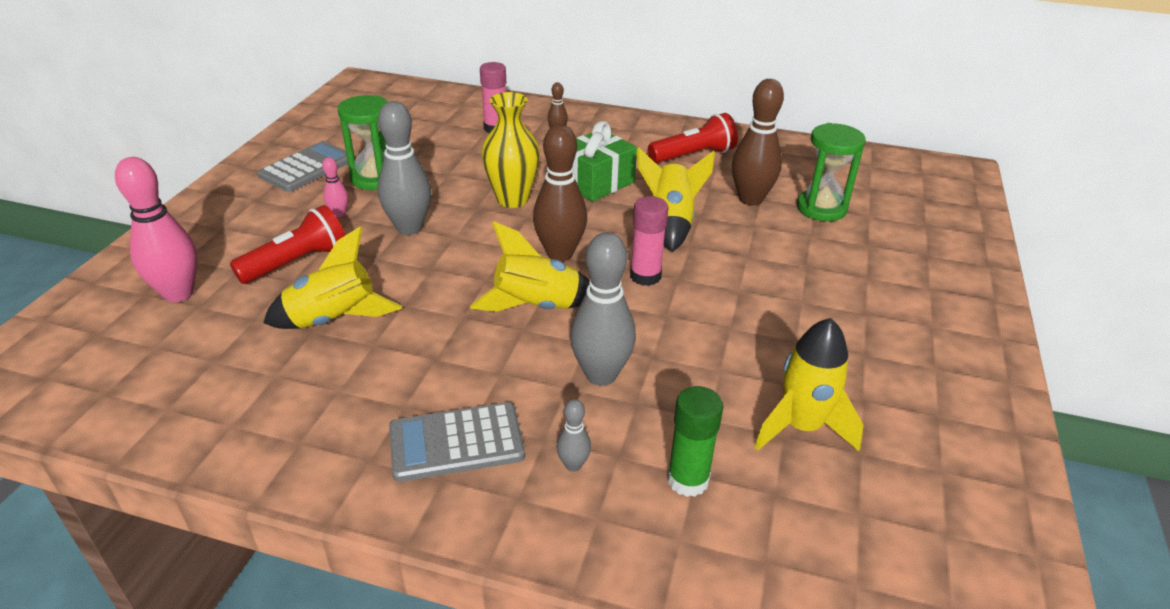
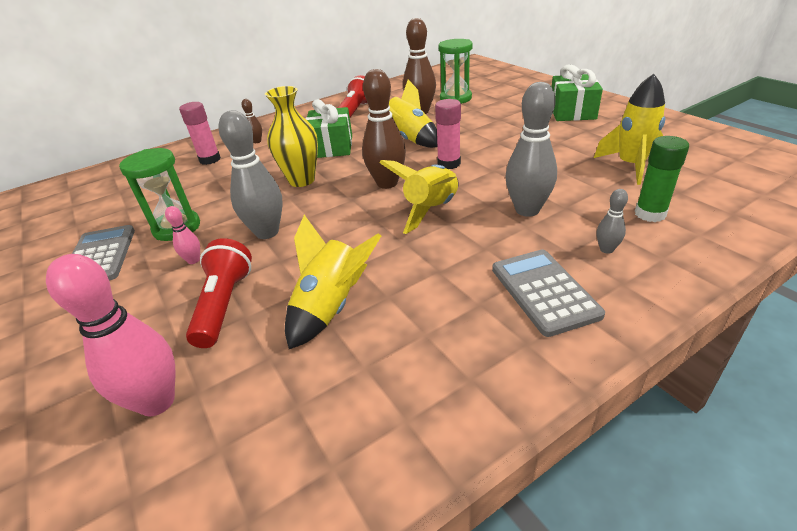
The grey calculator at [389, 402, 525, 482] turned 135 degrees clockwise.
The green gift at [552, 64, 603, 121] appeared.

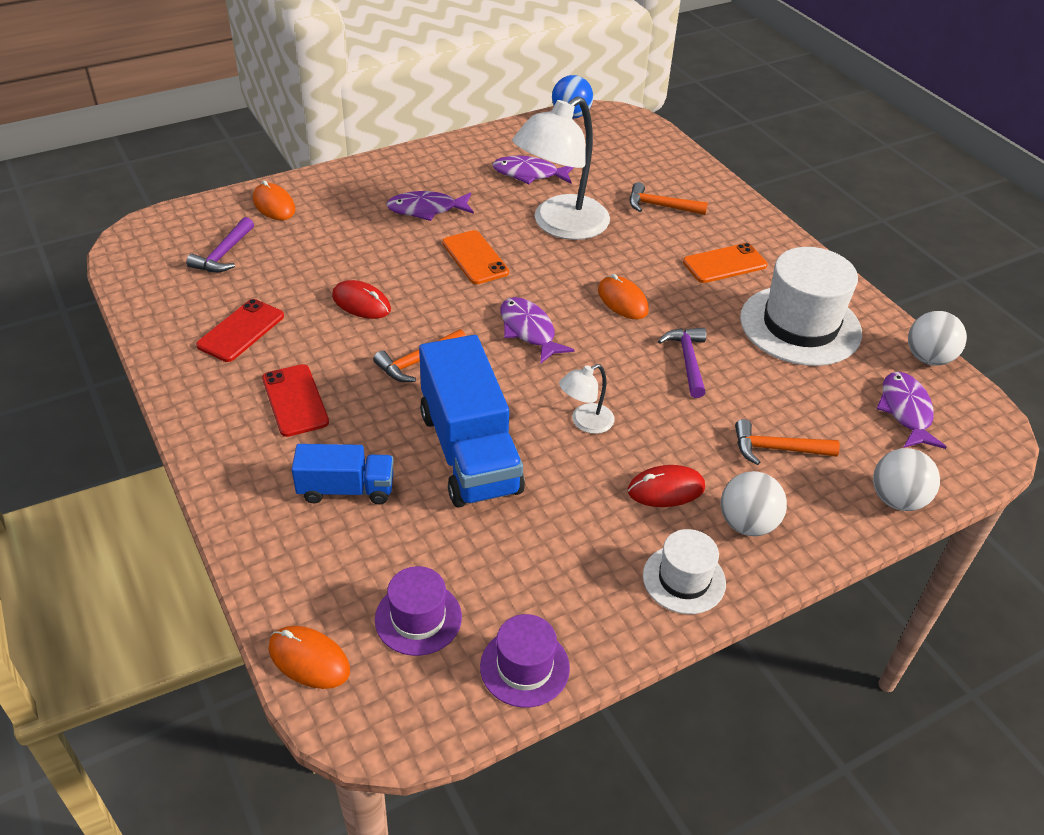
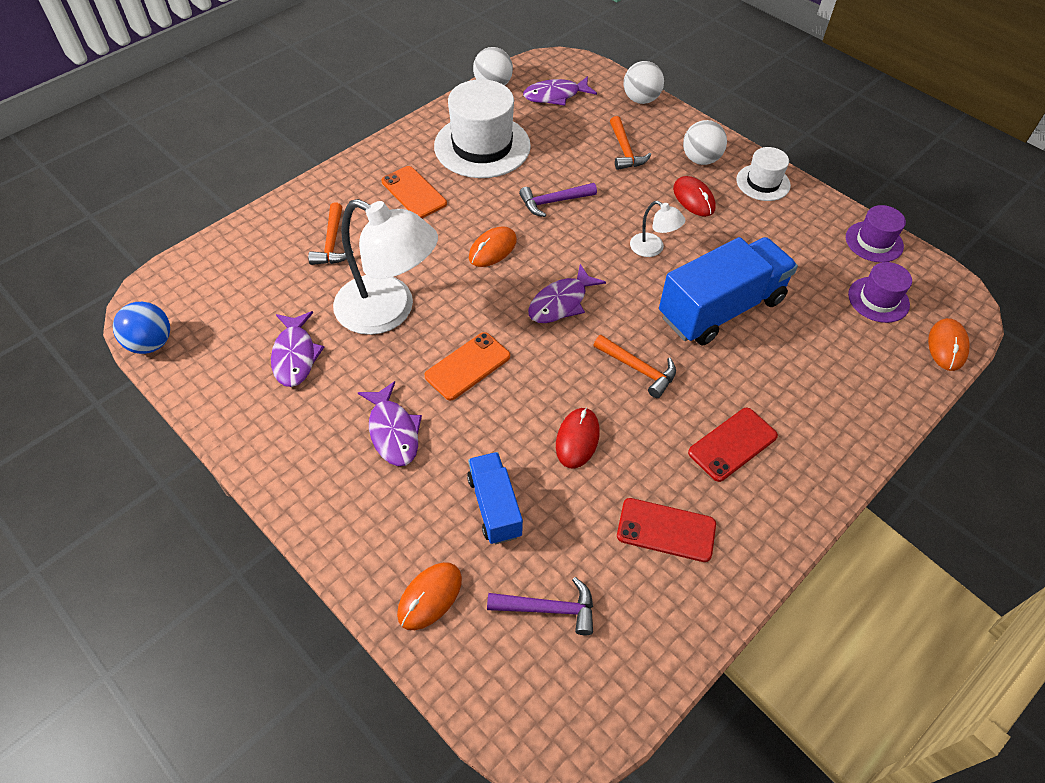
The blue truck moved from [292, 444, 394, 504] to [467, 452, 523, 544].

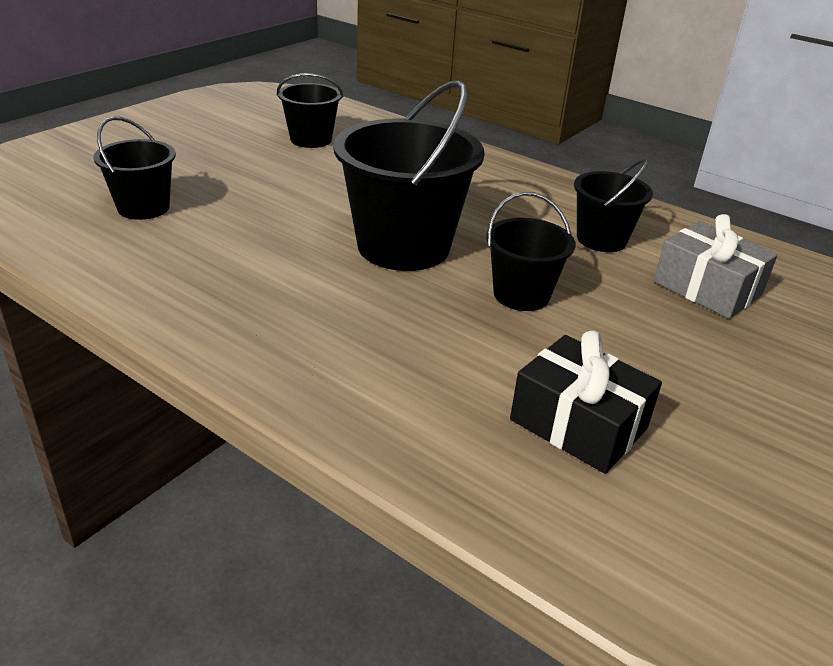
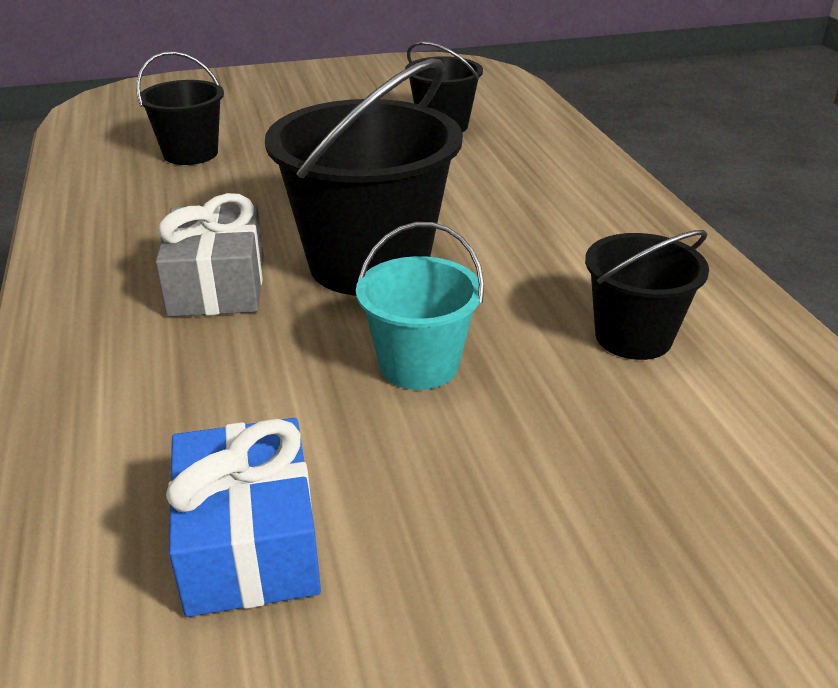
The black bucket at [486, 192, 575, 311] became the turquoise bucket at [356, 222, 484, 390].
The grey gift moved from [654, 214, 778, 319] to [155, 193, 264, 317].
The black gift at [510, 331, 662, 474] became the blue gift at [166, 418, 321, 617].

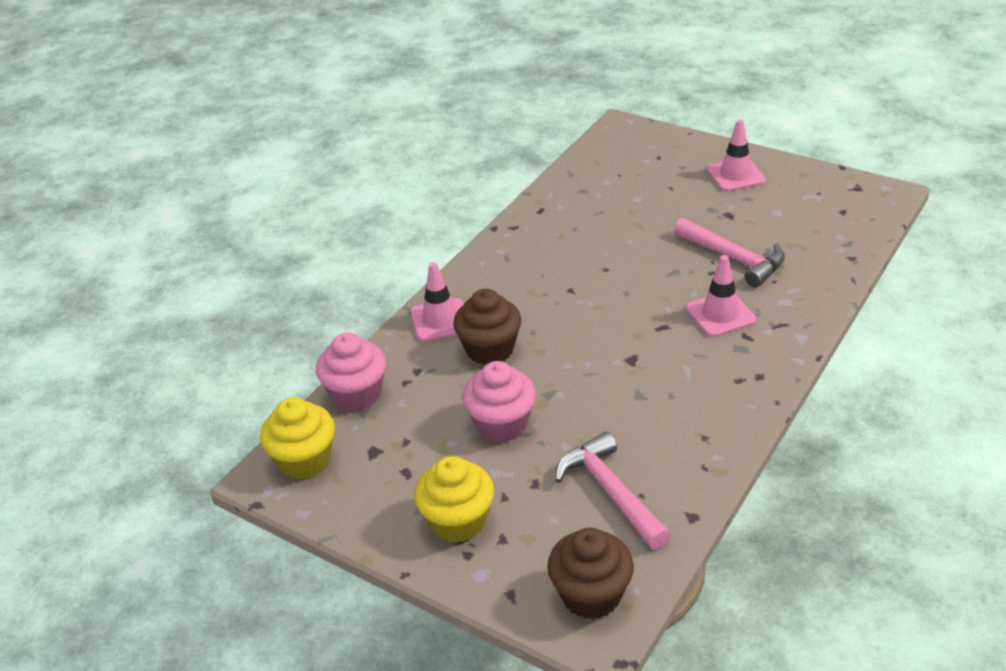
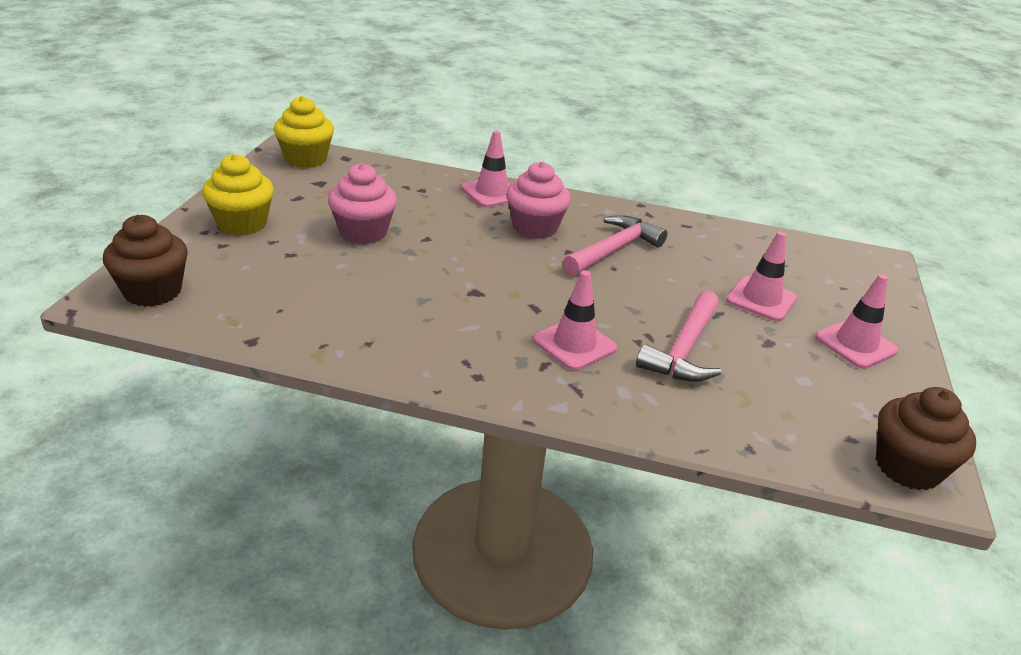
The brown cupcake moved from [453, 289, 521, 365] to [876, 387, 976, 490].
The pink cupcake moved from [316, 332, 386, 411] to [506, 161, 571, 239].
The pink hammer moved from [555, 431, 671, 550] to [563, 215, 667, 276].
The pink traffic cone at [726, 231, 797, 321] appeared.

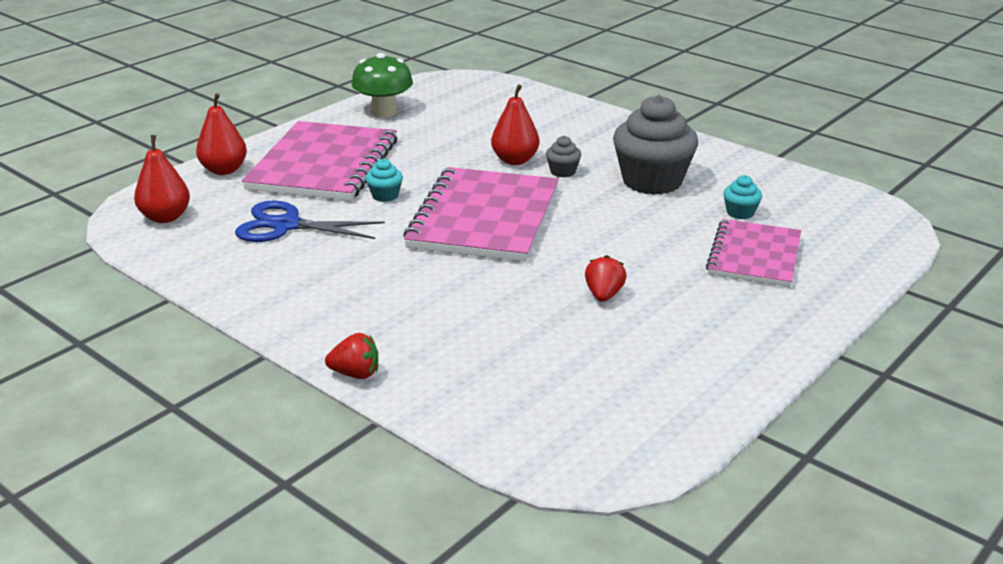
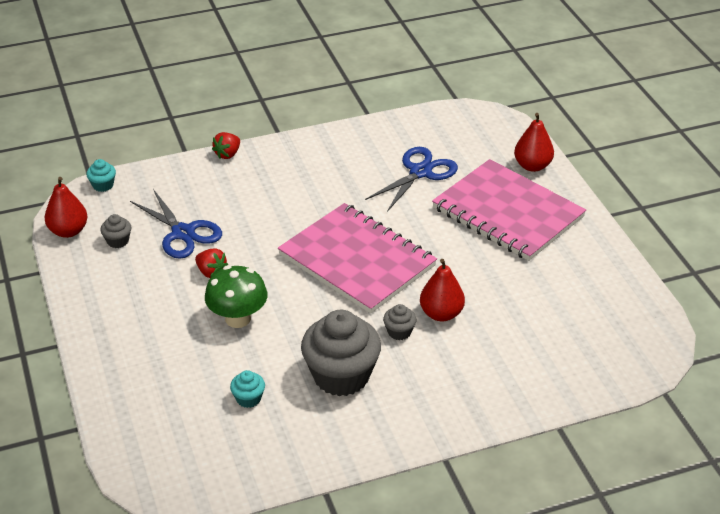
The green mushroom moved from [352, 53, 413, 118] to [205, 265, 268, 328].
The red pear moved from [134, 135, 190, 223] to [45, 177, 87, 238].
The turquoise cupcake moved from [366, 159, 403, 202] to [86, 159, 116, 192].
The pink notebook at [706, 219, 801, 287] disappeared.
The blue scissors at [130, 189, 222, 259] appeared.
The grey cupcake at [101, 214, 131, 248] appeared.

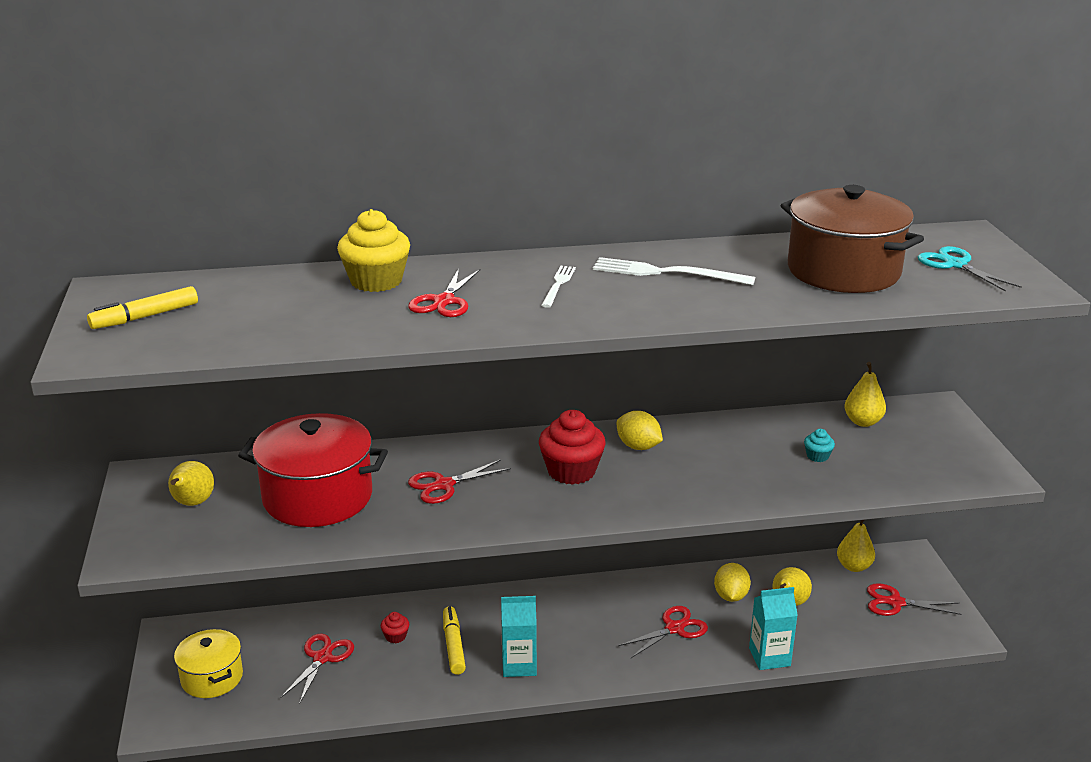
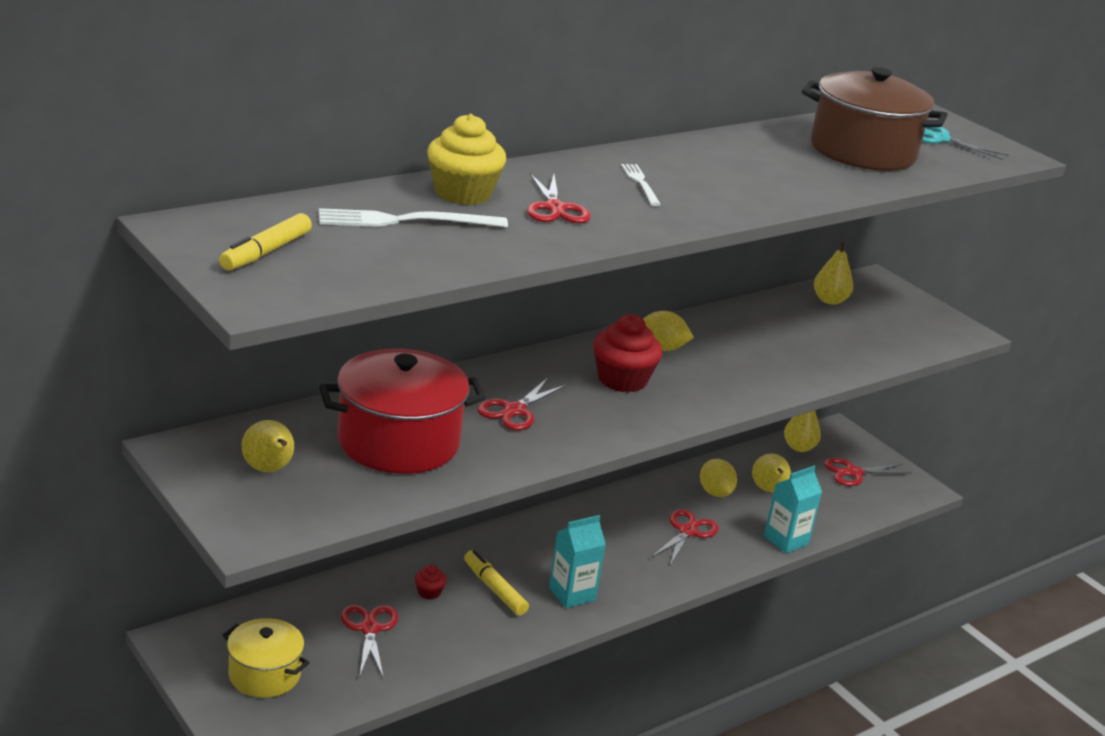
The white fork moved from [593, 257, 755, 285] to [319, 208, 508, 227].
The turquoise cupcake at [804, 429, 835, 462] disappeared.

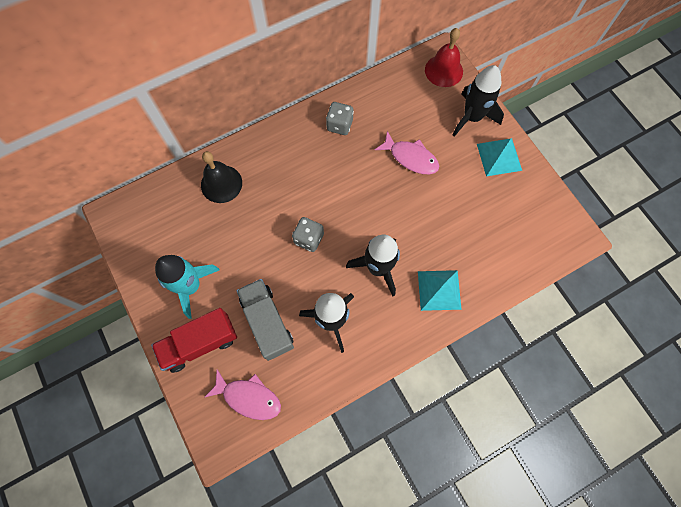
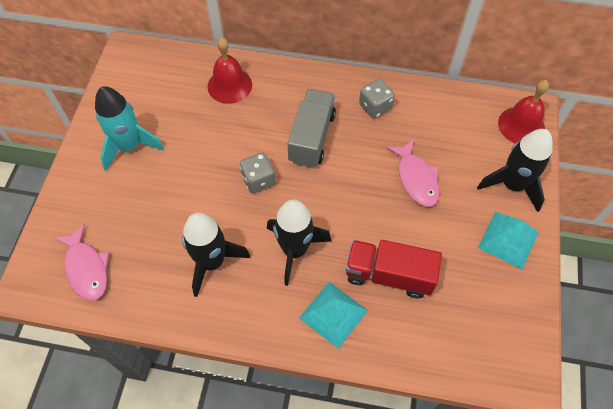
The black bell at [201, 151, 242, 203] became the red bell at [208, 37, 252, 104].
The grey truck moved from [237, 279, 294, 361] to [288, 89, 336, 168].
The red truck moved from [151, 308, 237, 373] to [346, 240, 442, 298].

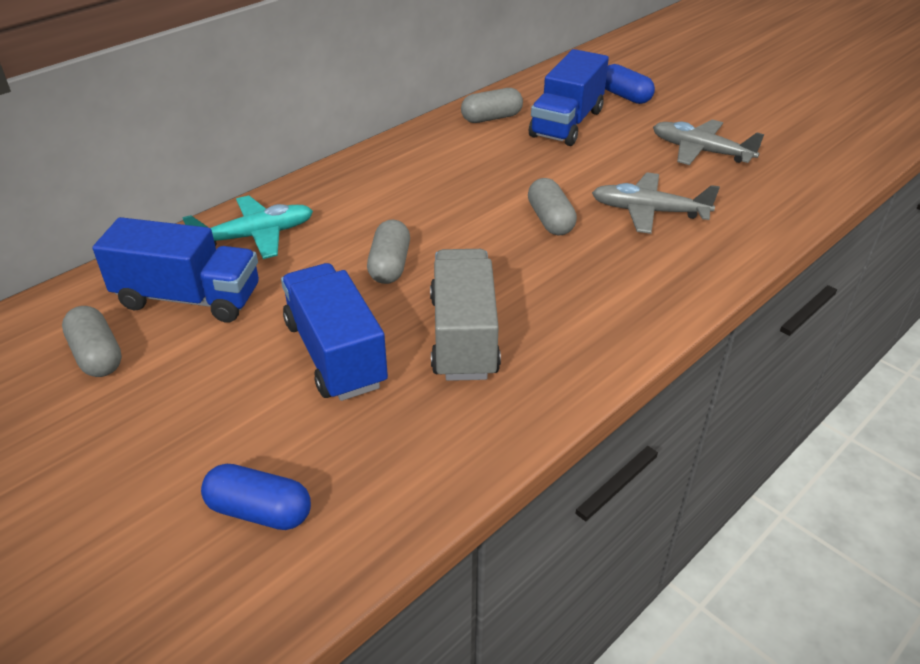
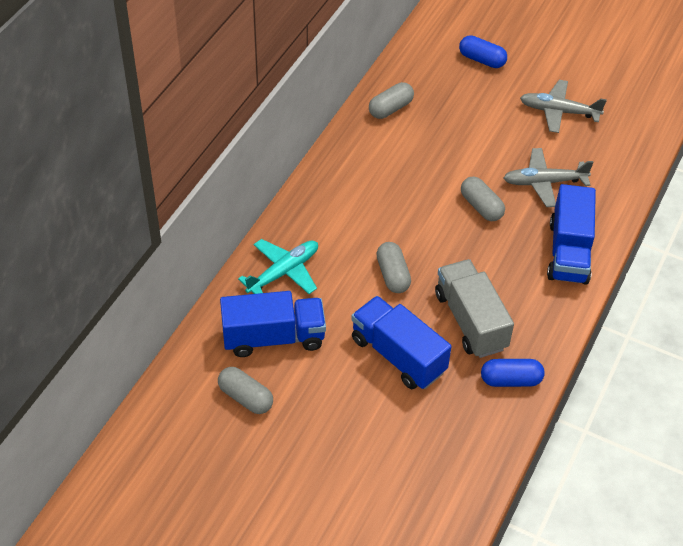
The blue truck moved from [529, 49, 609, 146] to [547, 184, 596, 284].
The blue capsule moved from [201, 464, 311, 530] to [481, 359, 545, 387].

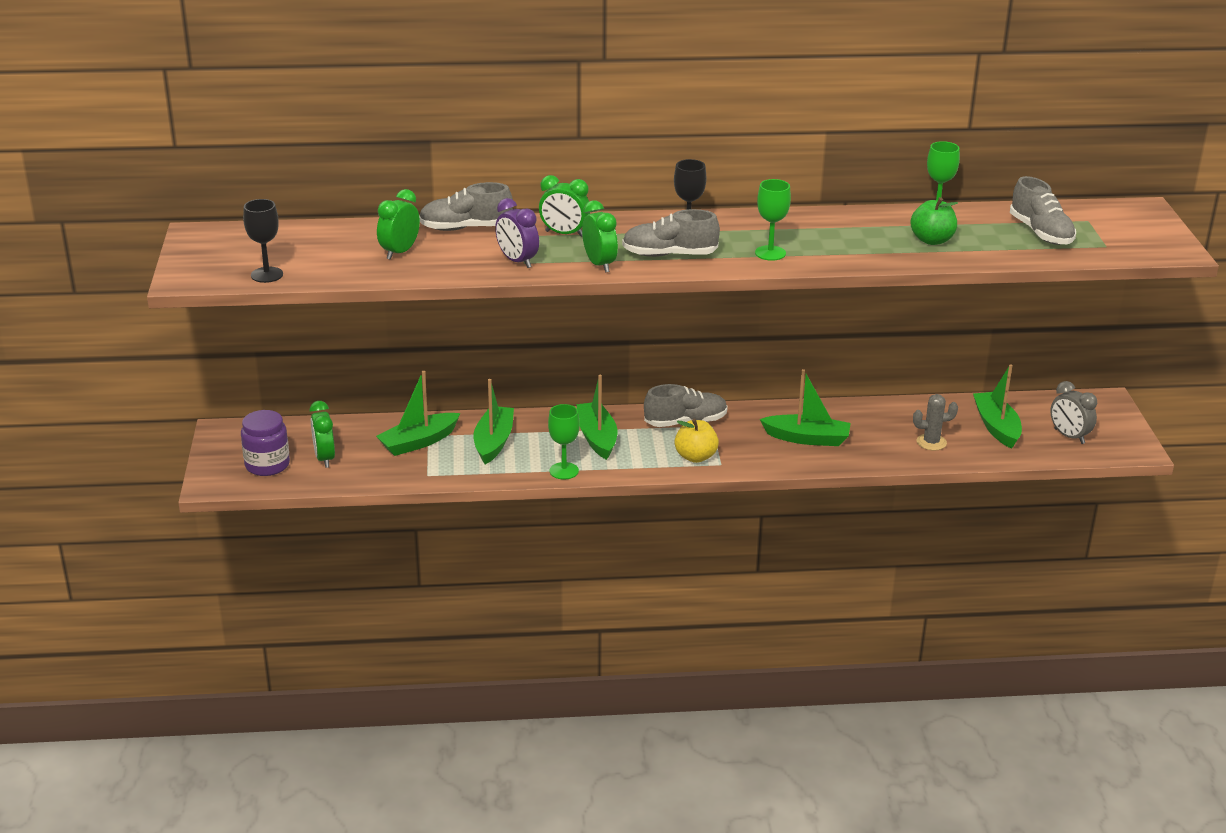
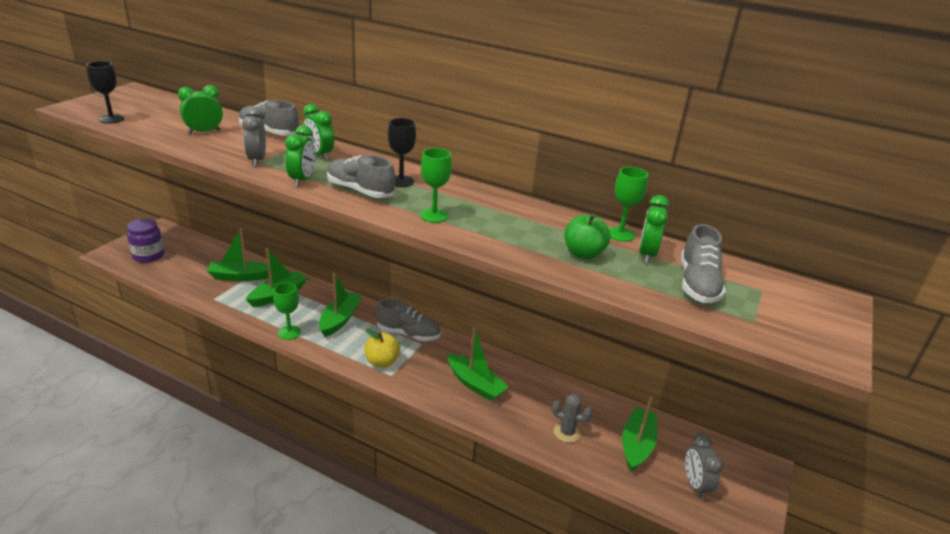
The purple clock at [495, 198, 539, 268] became the grey clock at [242, 107, 266, 166].
The green clock moved from [309, 401, 335, 468] to [639, 195, 669, 263].

